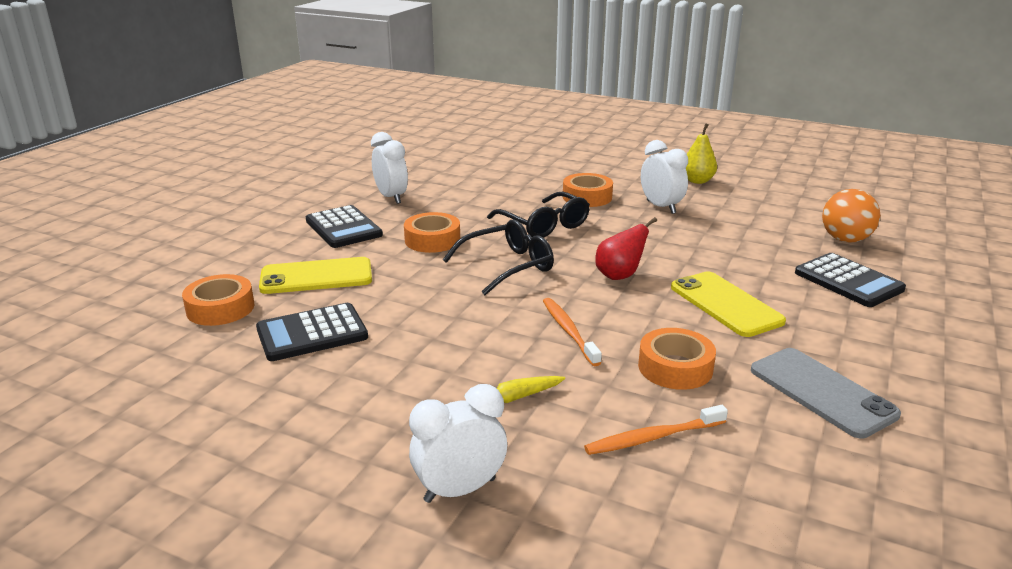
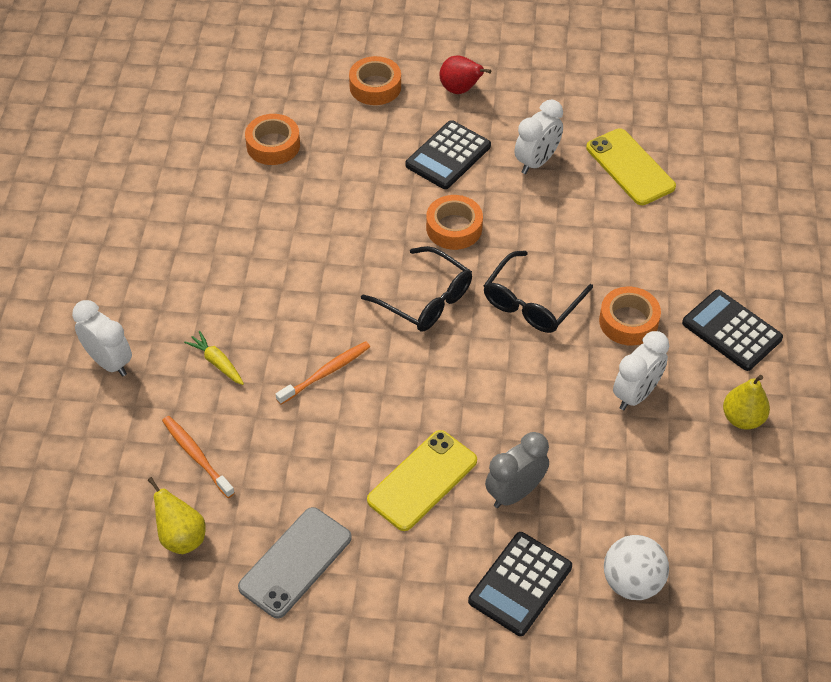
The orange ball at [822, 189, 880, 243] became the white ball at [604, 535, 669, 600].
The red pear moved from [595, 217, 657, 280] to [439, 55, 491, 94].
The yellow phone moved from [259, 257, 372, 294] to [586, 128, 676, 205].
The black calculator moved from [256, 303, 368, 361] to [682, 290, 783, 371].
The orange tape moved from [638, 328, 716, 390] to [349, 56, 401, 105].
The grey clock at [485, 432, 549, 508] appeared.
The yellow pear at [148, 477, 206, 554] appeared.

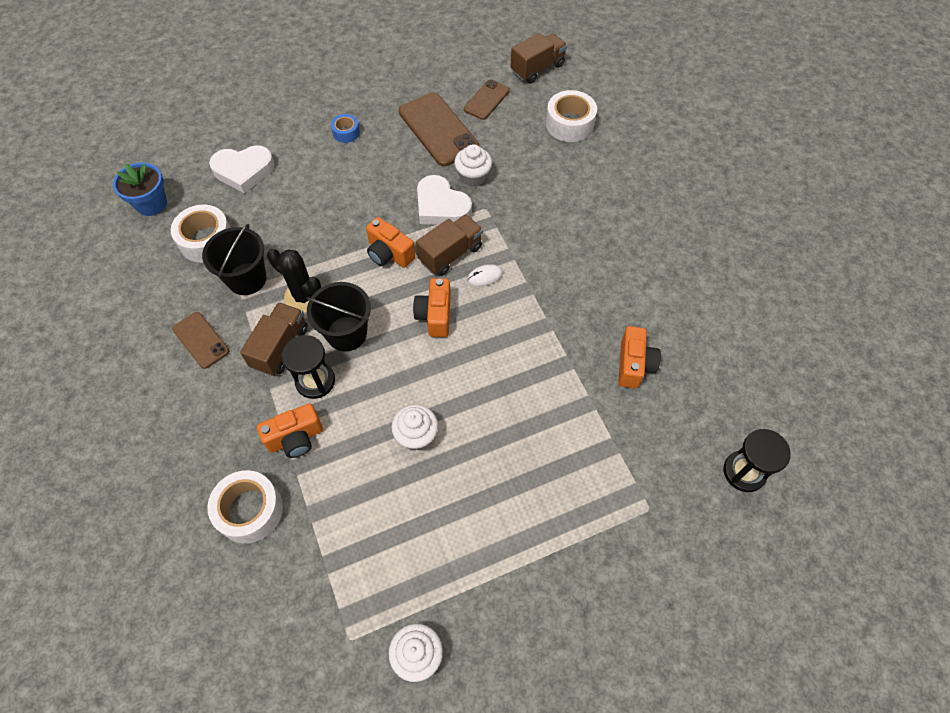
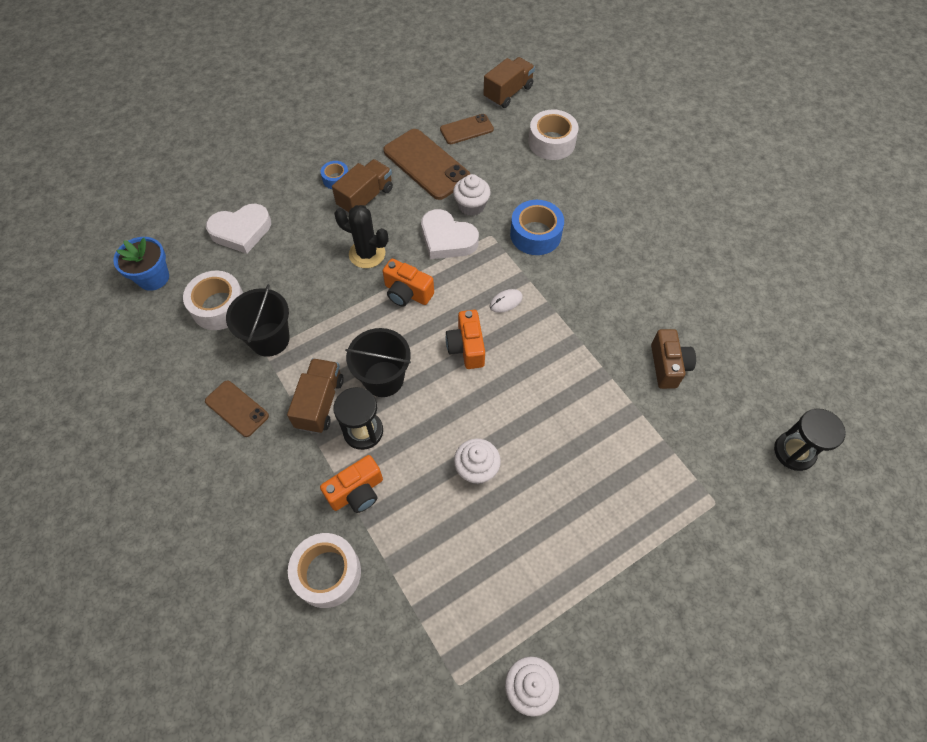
The brown phone at [464, 80, 510, 120] turned 45 degrees clockwise.
The brown truck moved from [416, 215, 483, 276] to [332, 159, 393, 214].
The black cactus moved from [267, 249, 322, 313] to [334, 205, 388, 268].
The orange camera at [618, 326, 661, 388] became the brown camera at [651, 329, 696, 389].
The blue tape at [510, 200, 564, 255] appeared.

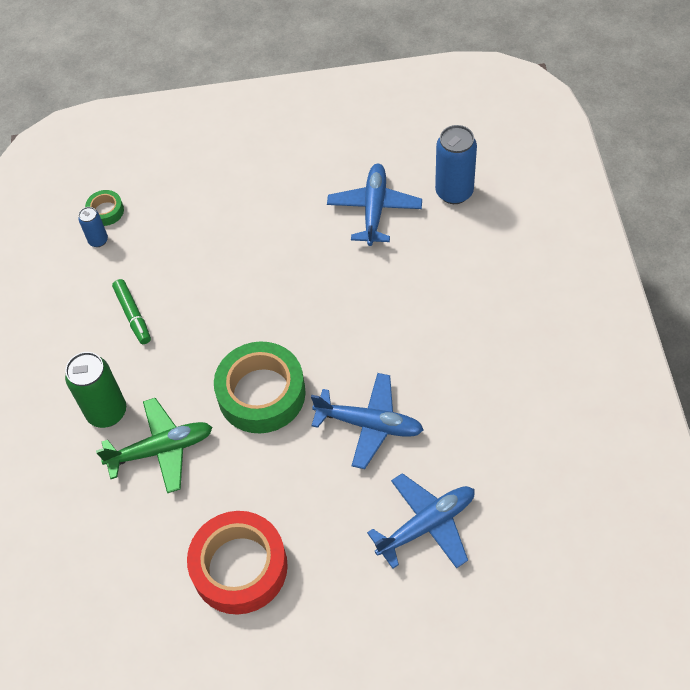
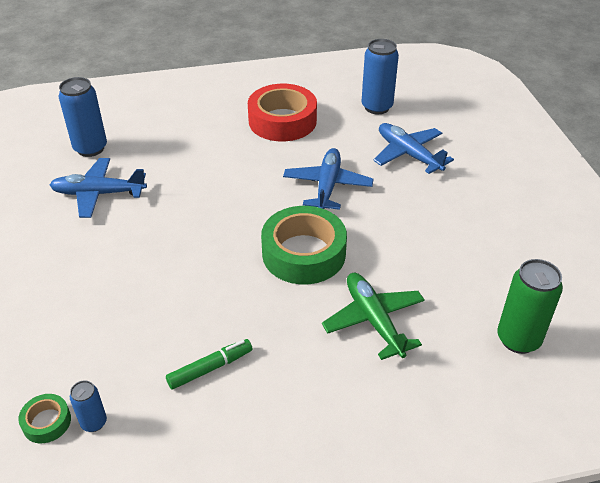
The green can moved from [65, 352, 126, 428] to [497, 259, 563, 354].
The red tape moved from [187, 511, 288, 615] to [248, 84, 317, 141].
The blue can at [362, 39, 399, 114] appeared.

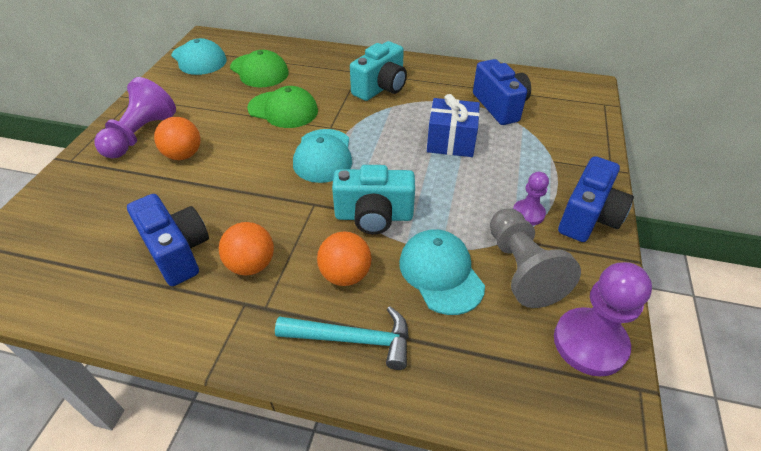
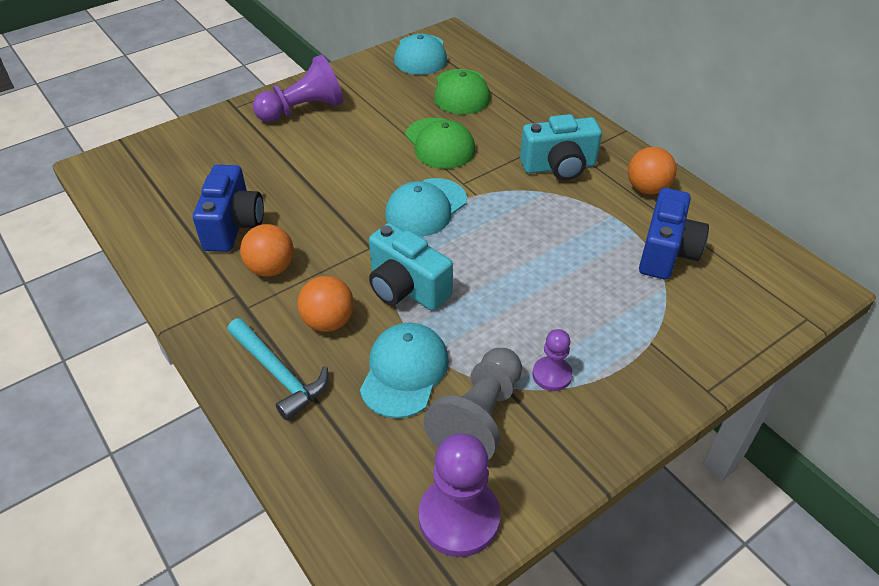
The blue gift at [427, 94, 480, 157] disappeared.
The orange ball moved from [154, 117, 200, 160] to [628, 147, 677, 195].
The blue camera at [558, 156, 634, 242] disappeared.

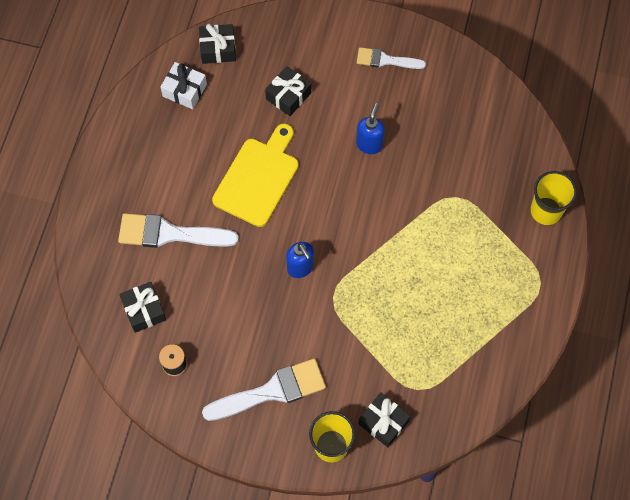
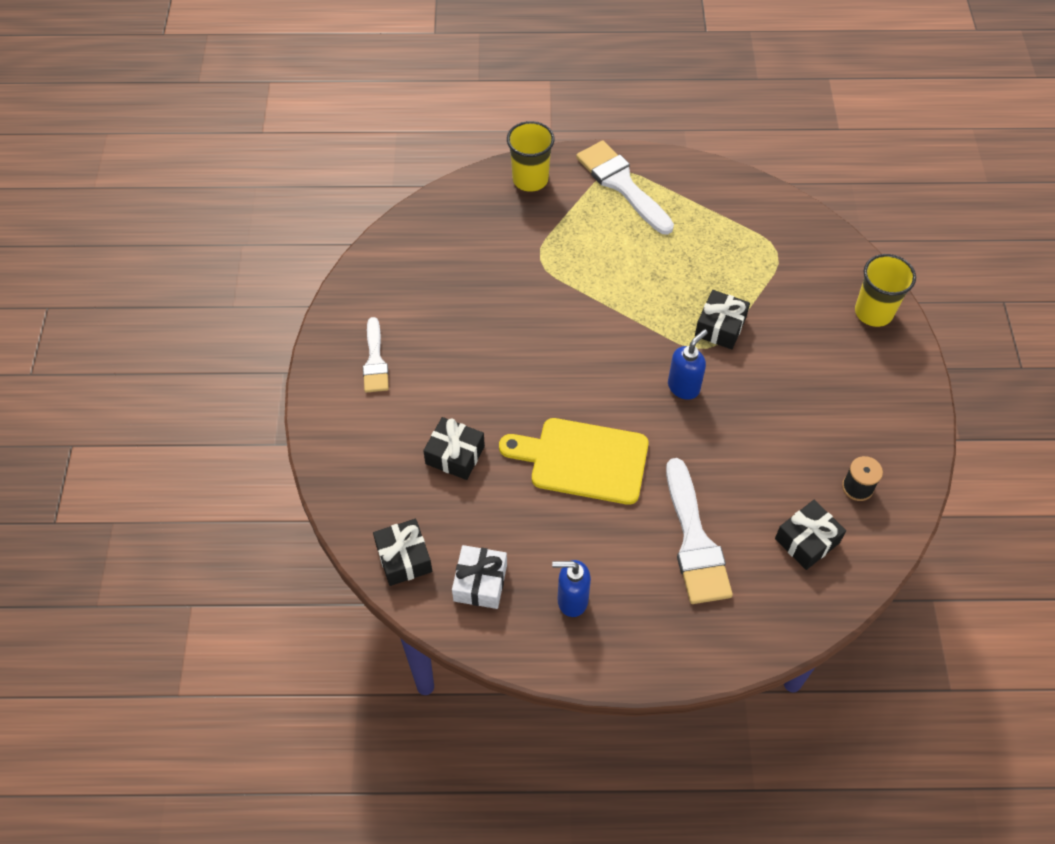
The blue soap dispenser moved from [356, 103, 385, 154] to [552, 560, 591, 617].
The white brush moved from [202, 359, 326, 421] to [576, 141, 674, 235].
The black gift moved from [358, 393, 411, 447] to [695, 290, 750, 349].

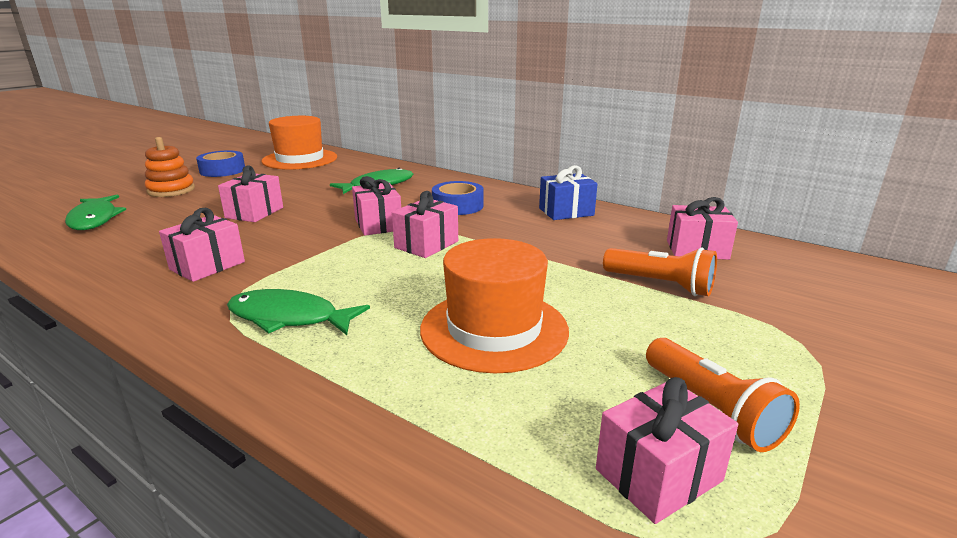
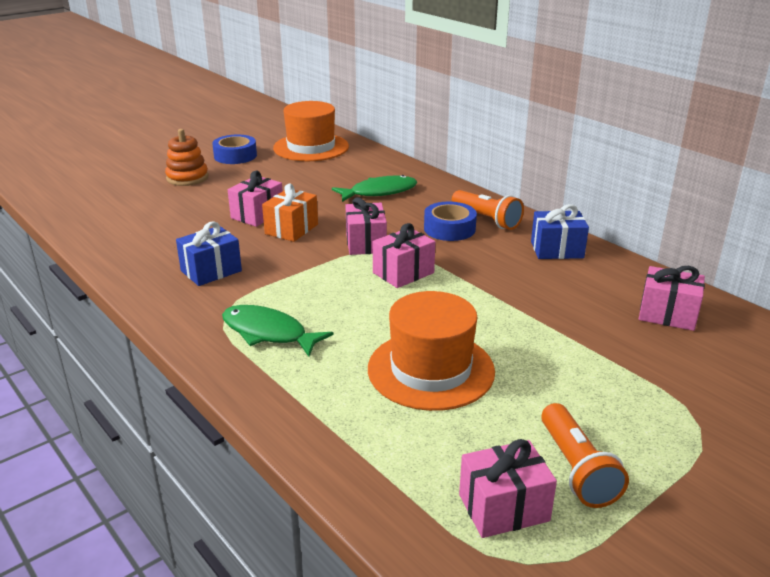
The green fish at [65, 195, 126, 230] disappeared.
The pink gift at [159, 208, 245, 282] became the blue gift at [176, 221, 242, 286].
The orange flashlight moved from [603, 248, 717, 296] to [452, 190, 524, 230].
The orange gift at [262, 183, 318, 242] appeared.

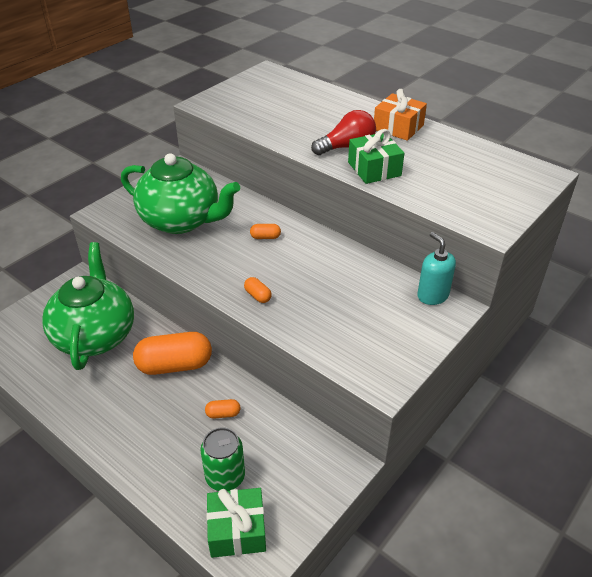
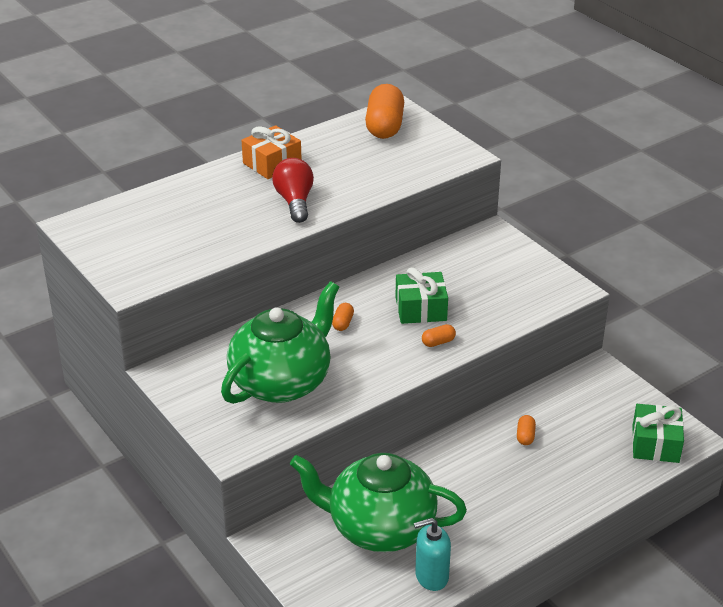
The green gift moved from [348, 129, 404, 184] to [396, 267, 448, 324].
The turquoise soap dispenser moved from [417, 232, 456, 305] to [414, 518, 451, 591].
The orange capsule moved from [133, 332, 212, 375] to [365, 84, 404, 139].
The green can at [200, 427, 245, 491] disappeared.

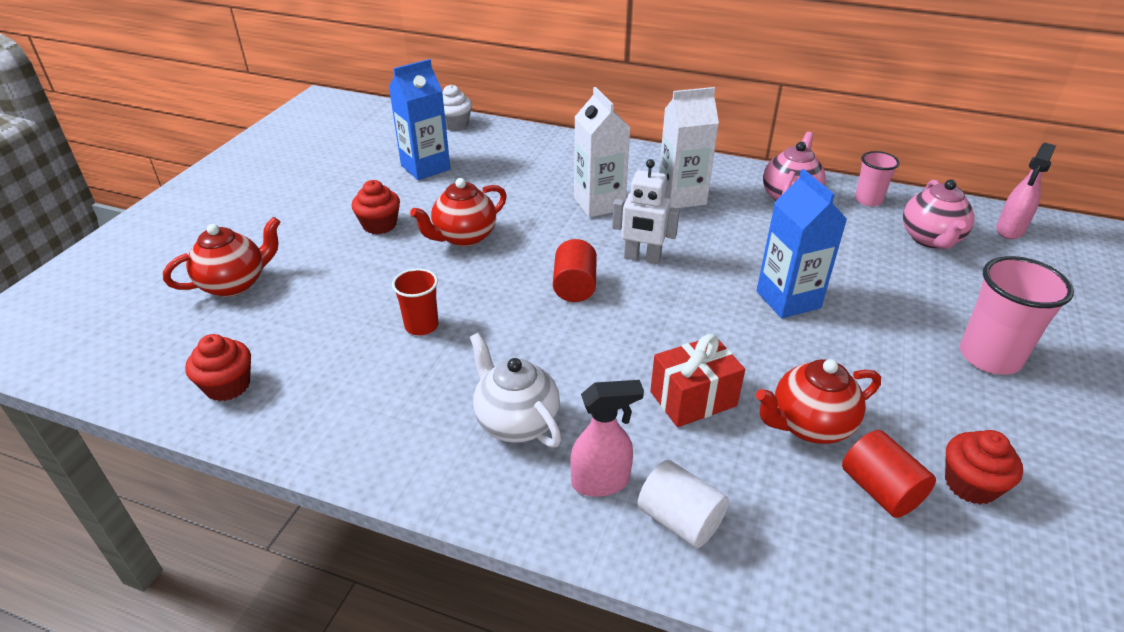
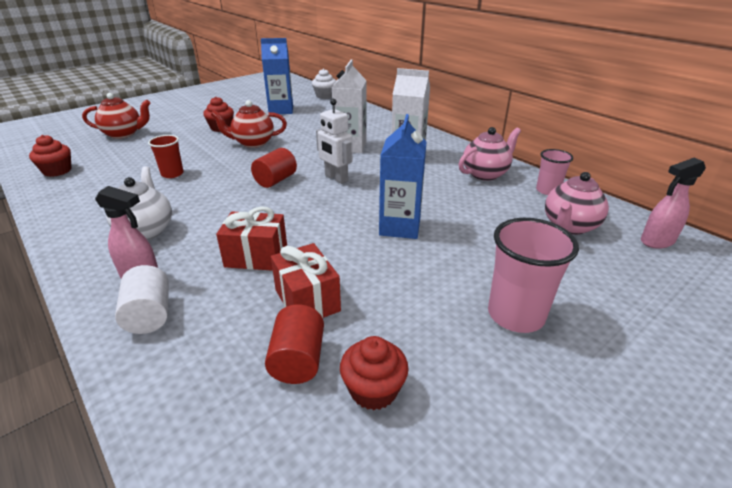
The red teapot at [756, 359, 881, 444] was replaced by the red gift at [271, 243, 341, 318].

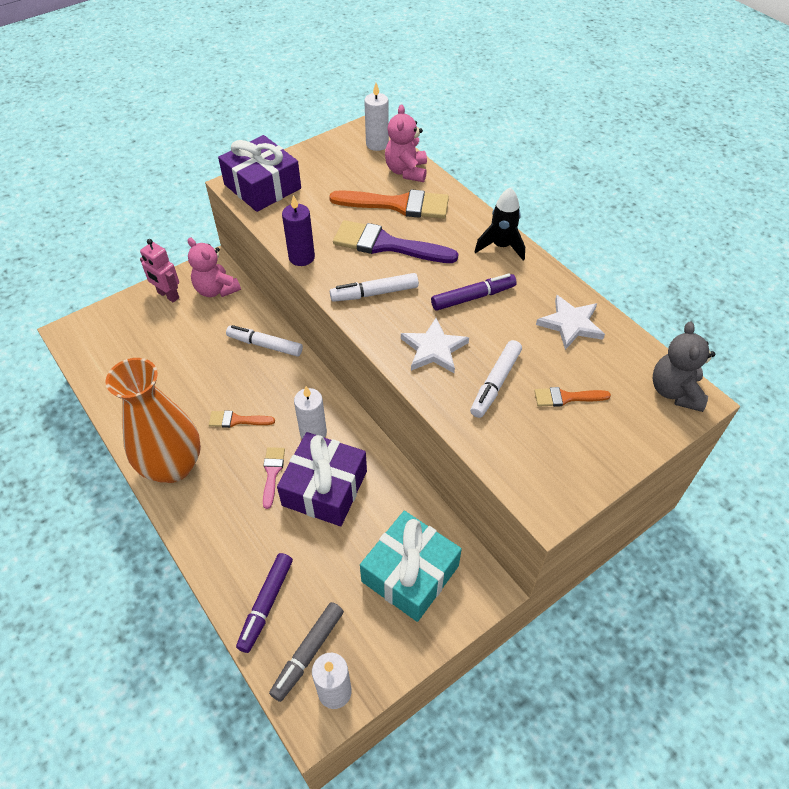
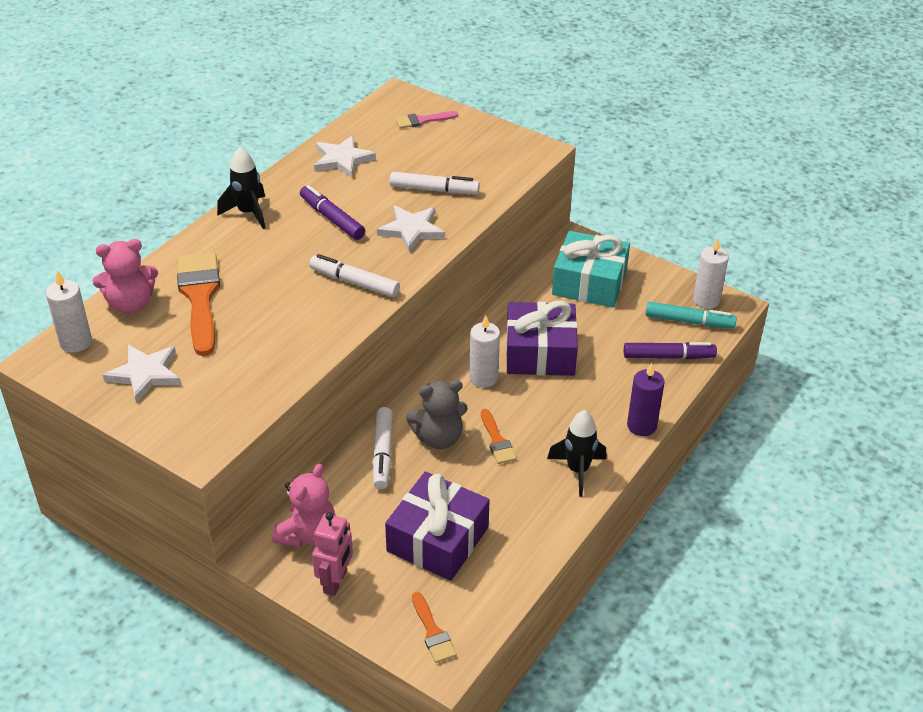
The purple gift moved from [218, 135, 301, 212] to [385, 472, 490, 581].
The purple candle moved from [282, 195, 315, 266] to [627, 363, 665, 436].
The purple brush at [333, 220, 458, 263] disappeared.
The white marker at [330, 273, 419, 302] turned 150 degrees clockwise.
The grey teddy bear moved from [653, 321, 715, 412] to [406, 380, 468, 449].
The orange vase at [106, 358, 201, 483] was replaced by the black rocket at [547, 410, 607, 497].
The orange brush moved from [534, 387, 611, 407] to [412, 592, 457, 663].
The pink brush moved from [263, 447, 285, 509] to [395, 111, 458, 129].
The grey marker at [269, 602, 344, 702] became the turquoise marker at [646, 302, 737, 328].
The white star at [103, 345, 181, 403] appeared.

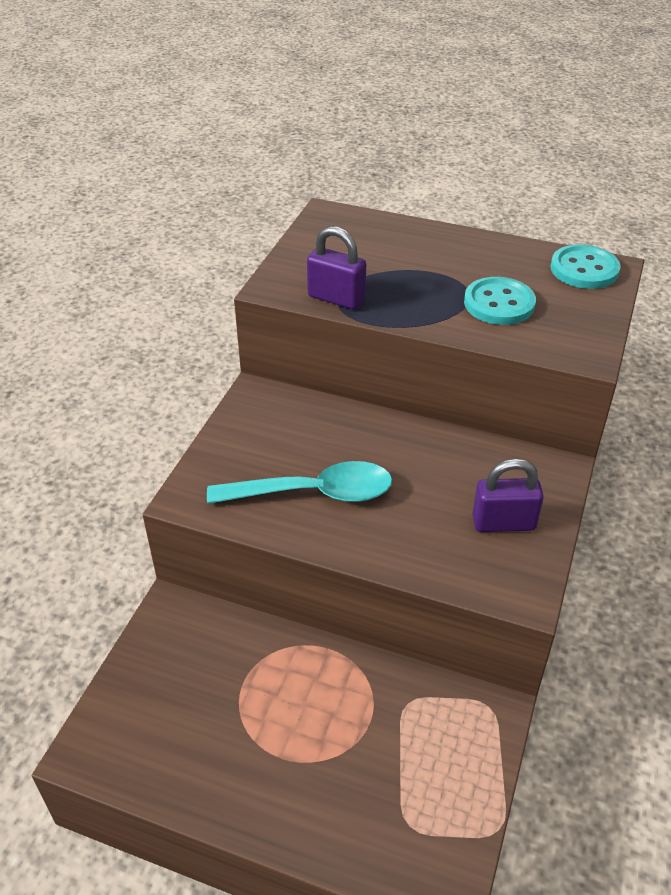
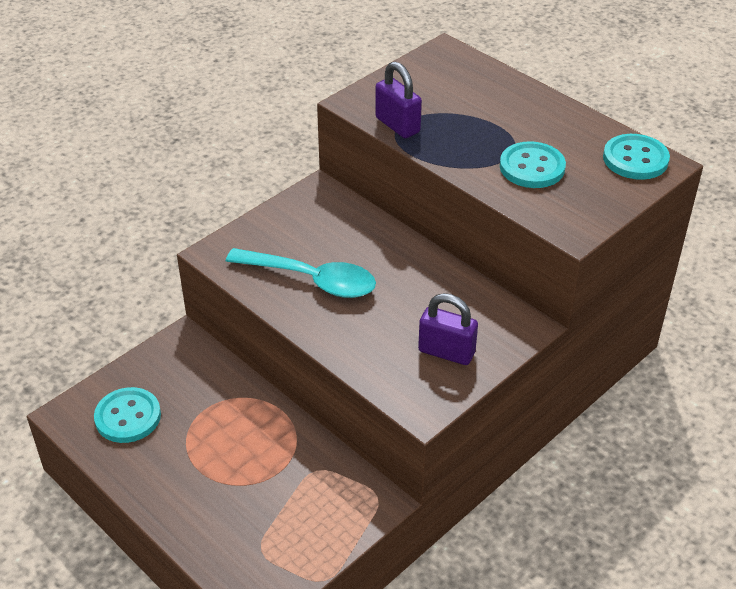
The turquoise button at [94, 387, 161, 443] appeared.

